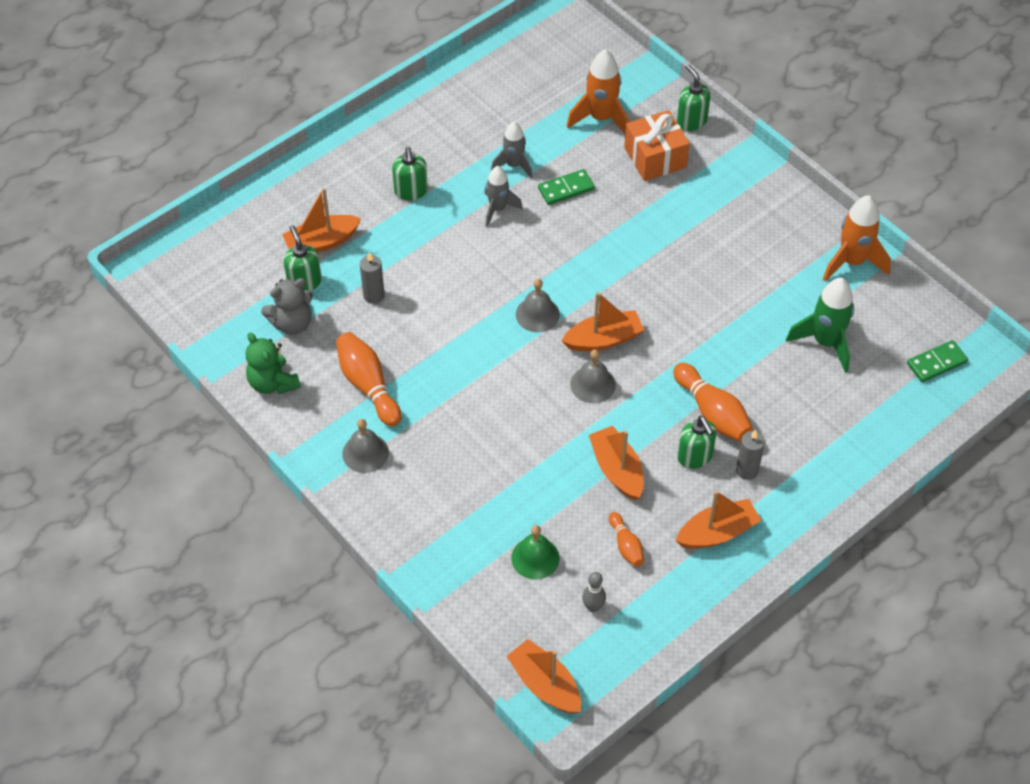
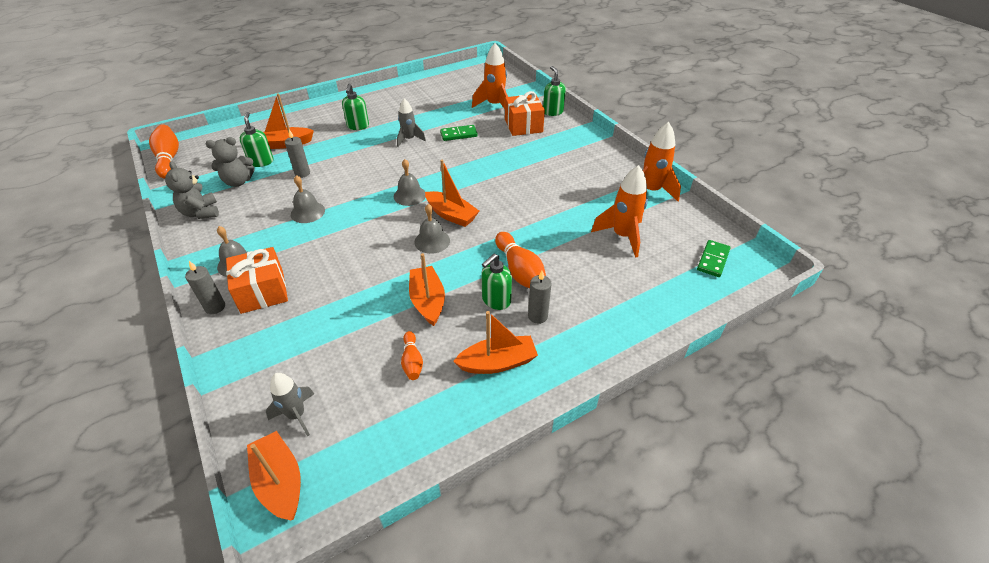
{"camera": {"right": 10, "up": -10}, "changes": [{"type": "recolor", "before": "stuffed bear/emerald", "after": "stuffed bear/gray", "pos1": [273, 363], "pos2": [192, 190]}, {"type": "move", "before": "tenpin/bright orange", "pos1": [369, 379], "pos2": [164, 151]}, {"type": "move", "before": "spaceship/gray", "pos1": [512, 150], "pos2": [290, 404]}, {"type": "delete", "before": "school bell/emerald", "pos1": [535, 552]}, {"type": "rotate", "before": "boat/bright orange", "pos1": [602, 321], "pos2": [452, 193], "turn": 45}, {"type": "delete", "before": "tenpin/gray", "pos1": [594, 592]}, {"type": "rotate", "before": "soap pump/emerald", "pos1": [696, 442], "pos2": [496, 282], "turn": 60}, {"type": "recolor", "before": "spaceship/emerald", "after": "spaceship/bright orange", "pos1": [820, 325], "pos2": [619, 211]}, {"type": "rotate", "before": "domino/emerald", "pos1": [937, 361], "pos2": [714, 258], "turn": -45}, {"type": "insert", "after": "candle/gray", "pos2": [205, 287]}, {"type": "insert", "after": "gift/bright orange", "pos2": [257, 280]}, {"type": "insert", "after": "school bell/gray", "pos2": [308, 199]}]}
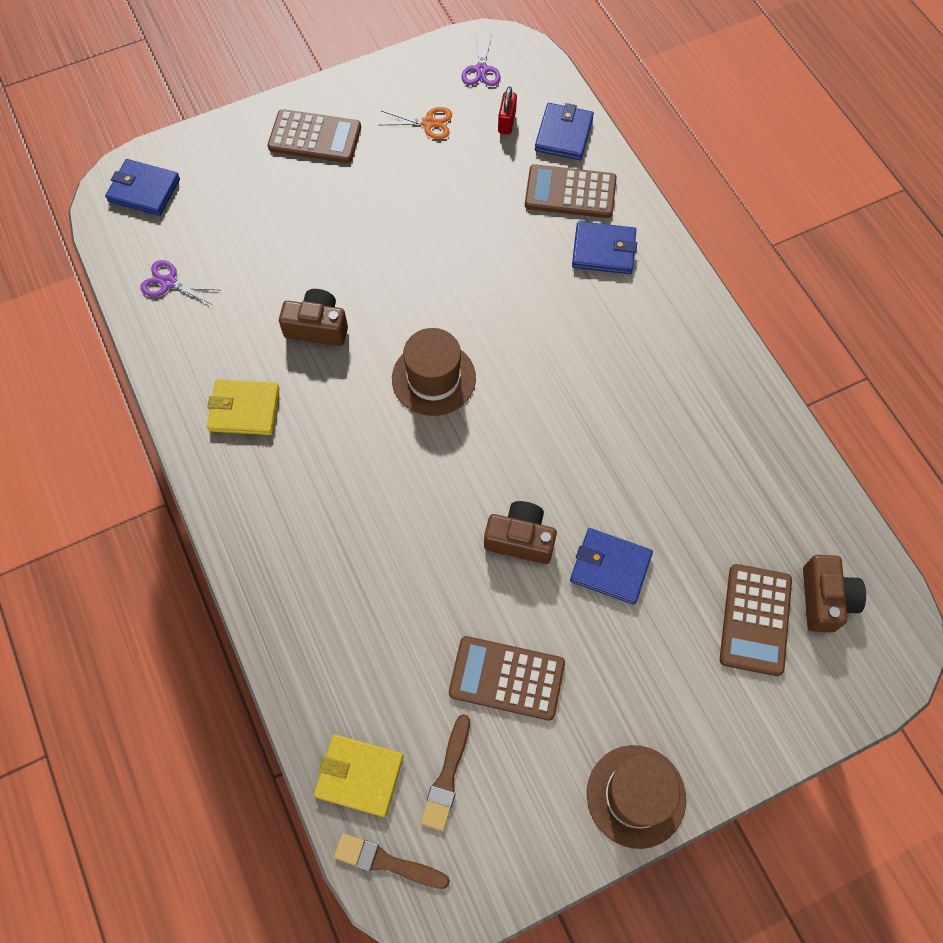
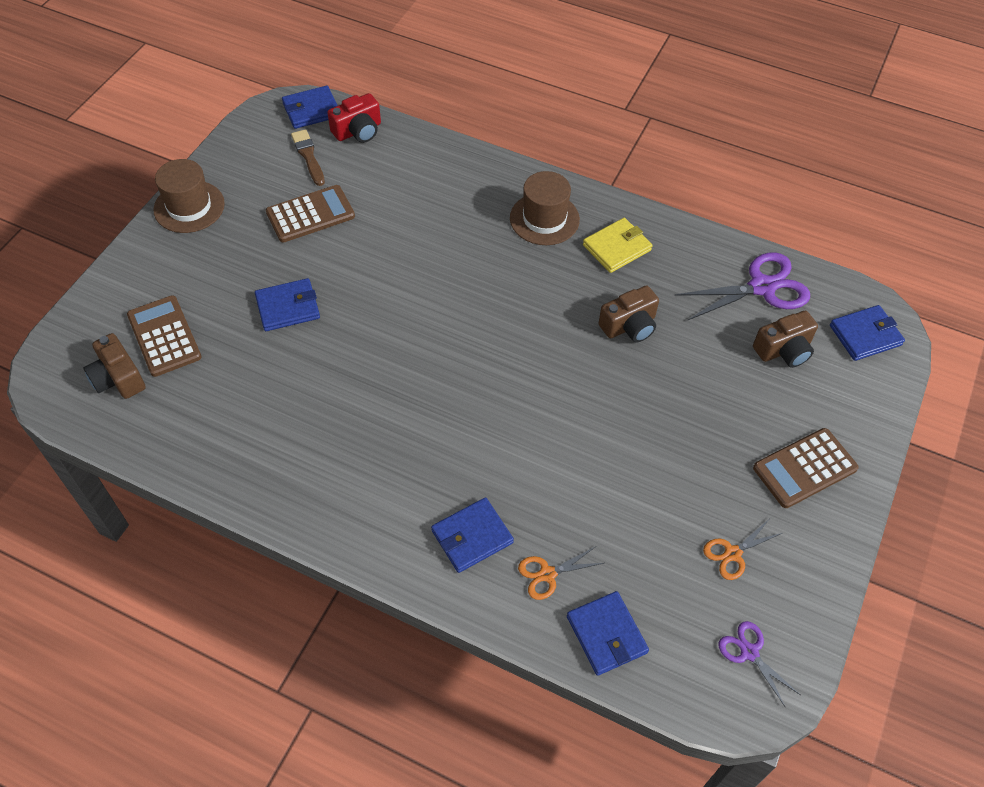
{"camera": {"right": 140, "up": -10}, "changes": [{"type": "resize", "before": "shears/purple", "pos1": [179, 282], "pos2": [742, 287], "scale": 1.86}, {"type": "replace", "before": "billfold/bright yellow", "after": "camera/red", "pos1": [358, 775], "pos2": [354, 118]}, {"type": "replace", "before": "paintbrush/russet", "after": "billfold/royal blue", "pos1": [392, 861], "pos2": [310, 107]}, {"type": "move", "before": "top hat/russet", "pos1": [434, 372], "pos2": [545, 208]}, {"type": "move", "before": "camera/russet", "pos1": [520, 532], "pos2": [785, 339]}, {"type": "delete", "before": "padlock/red", "pos1": [507, 110]}, {"type": "replace", "before": "calculator/russet", "after": "shears/bright orange", "pos1": [571, 191], "pos2": [561, 573]}]}
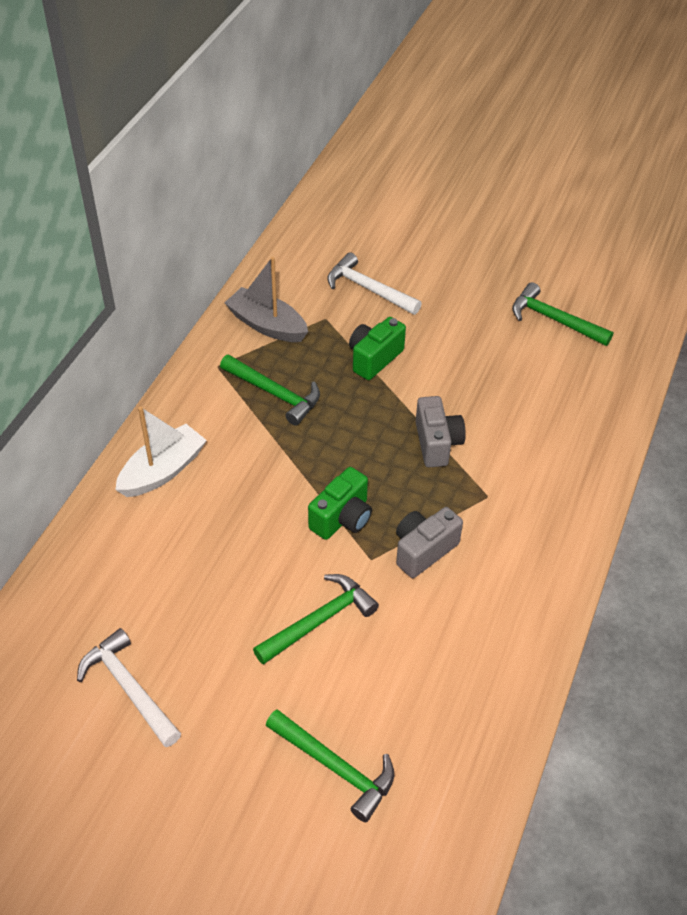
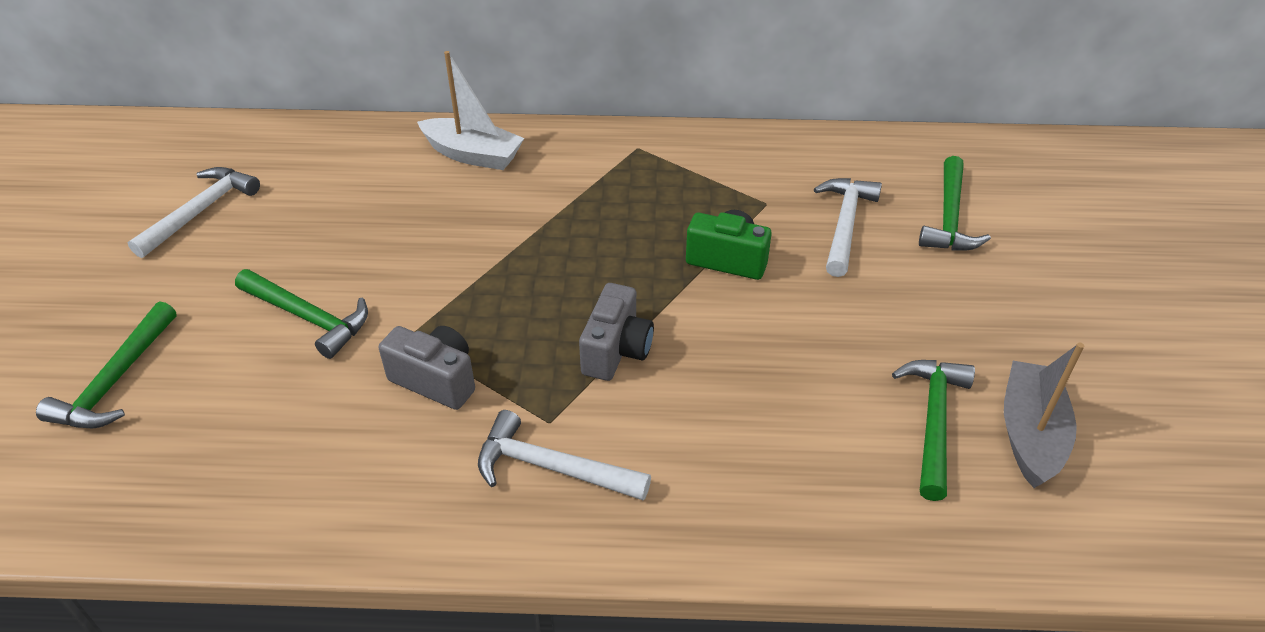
{"camera": {"right": 70, "up": -5}, "changes": [{"type": "move", "before": "hammer/emerald", "pos1": [270, 390], "pos2": [955, 203]}, {"type": "move", "before": "boat/gray", "pos1": [266, 299], "pos2": [1044, 415]}, {"type": "delete", "before": "camera/emerald", "pos1": [340, 503]}, {"type": "rotate", "before": "camera/gray", "pos1": [441, 431], "pos2": [616, 332], "turn": -45}, {"type": "insert", "after": "hammer/snow-white", "pos2": [564, 455]}]}
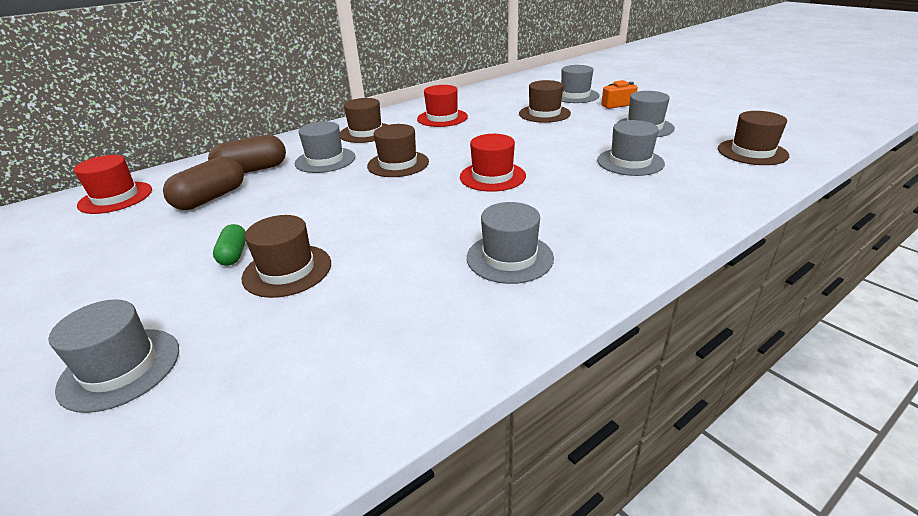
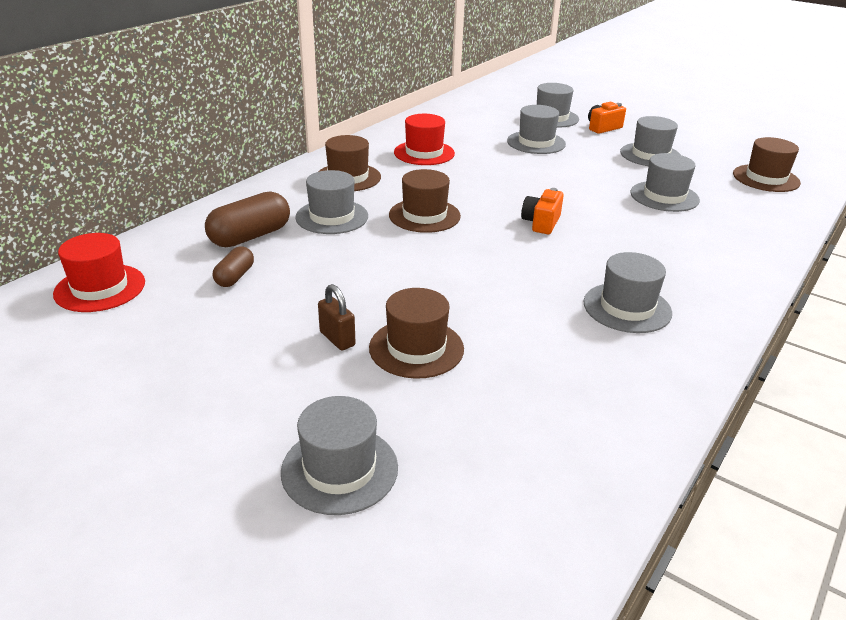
{"camera": {"right": -20, "up": 0}, "changes": [{"type": "resize", "before": "pill shape/russet", "pos1": [203, 183], "pos2": [233, 267], "scale": 0.57}, {"type": "replace", "before": "pill shape/emerald", "after": "padlock/russet", "pos1": [229, 245], "pos2": [337, 317]}, {"type": "replace", "before": "top hat/red", "after": "camera/bright orange", "pos1": [493, 163], "pos2": [542, 211]}, {"type": "recolor", "before": "top hat/russet", "after": "top hat/gray", "pos1": [545, 101], "pos2": [536, 129]}]}
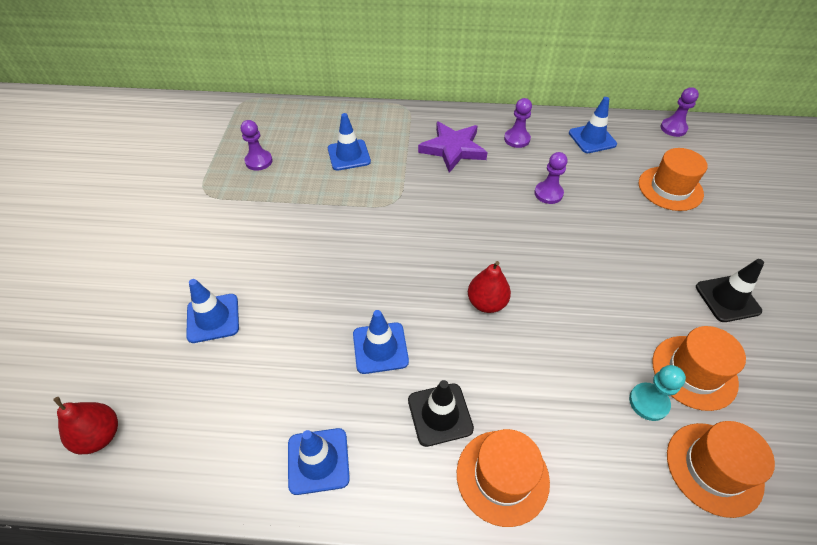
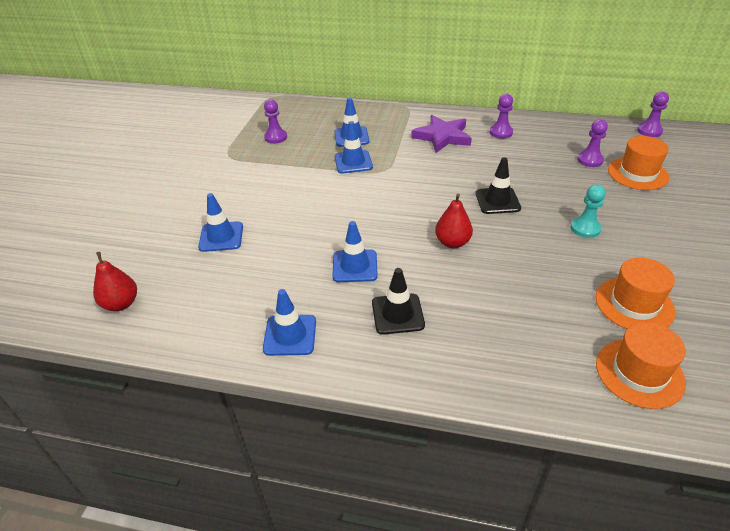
{"camera": {"right": 10, "up": -10}, "changes": [{"type": "delete", "before": "top hat/bright orange", "pos1": [503, 478]}, {"type": "move", "before": "game pawn/purple", "pos1": [551, 178], "pos2": [592, 143]}, {"type": "move", "before": "safety cone/royal blue", "pos1": [593, 125], "pos2": [353, 147]}, {"type": "move", "before": "game pawn/turquoise", "pos1": [657, 393], "pos2": [588, 211]}, {"type": "move", "before": "safety cone/ebony", "pos1": [730, 290], "pos2": [498, 185]}]}
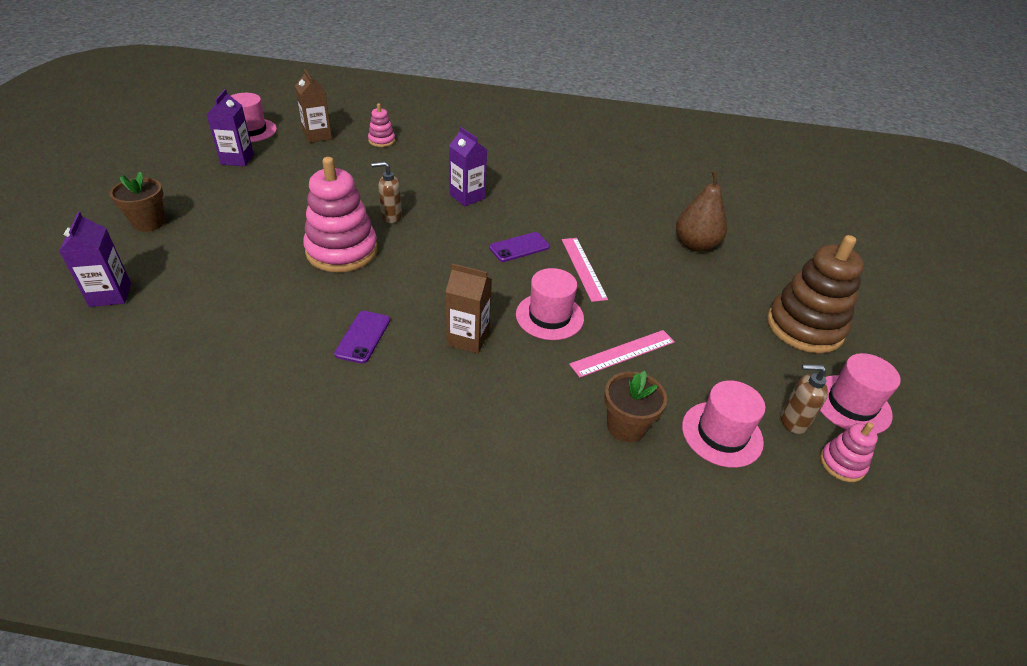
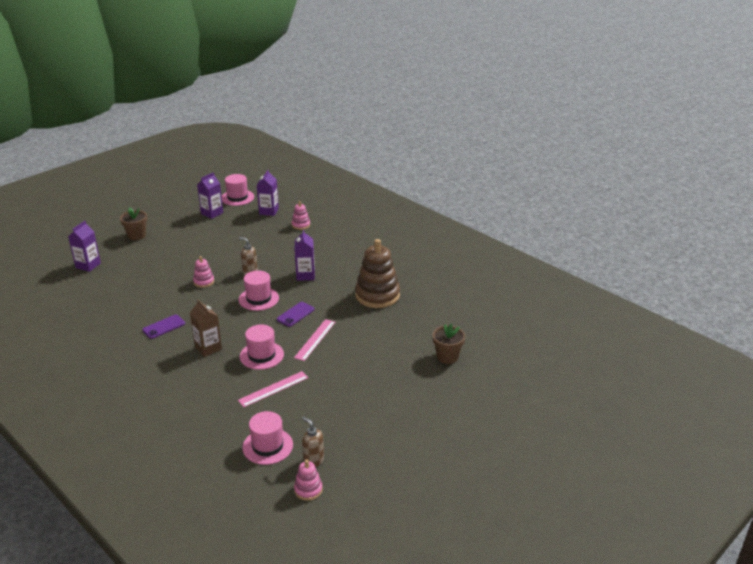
{"camera": {"right": 40, "up": -10}, "changes": [{"type": "recolor", "before": "juice carton/russet", "after": "juice carton/purple", "pos1": [313, 106], "pos2": [268, 193]}, {"type": "resize", "before": "stacking rings/rose-pink", "pos1": [340, 214], "pos2": [203, 272], "scale": 0.48}, {"type": "rotate", "before": "phone/purple", "pos1": [519, 247], "pos2": [296, 314], "turn": -60}, {"type": "rotate", "before": "straightedge/rose-pink", "pos1": [622, 353], "pos2": [273, 389], "turn": -45}, {"type": "move", "before": "potted plant/russet", "pos1": [635, 407], "pos2": [449, 344]}, {"type": "delete", "before": "pear/russet", "pos1": [701, 211]}, {"type": "move", "before": "stacking rings/russet", "pos1": [815, 294], "pos2": [377, 273]}, {"type": "move", "before": "top hat/rose-pink", "pos1": [860, 393], "pos2": [259, 290]}]}
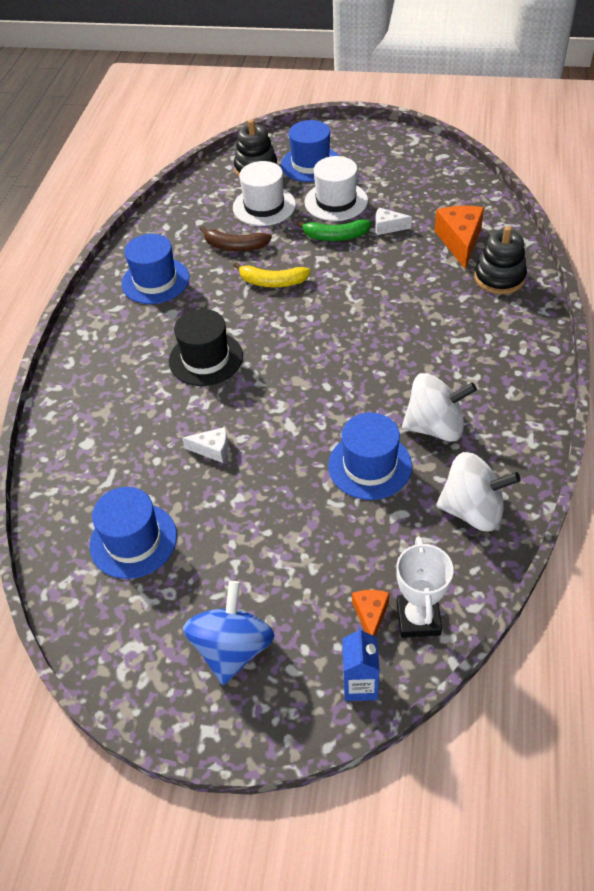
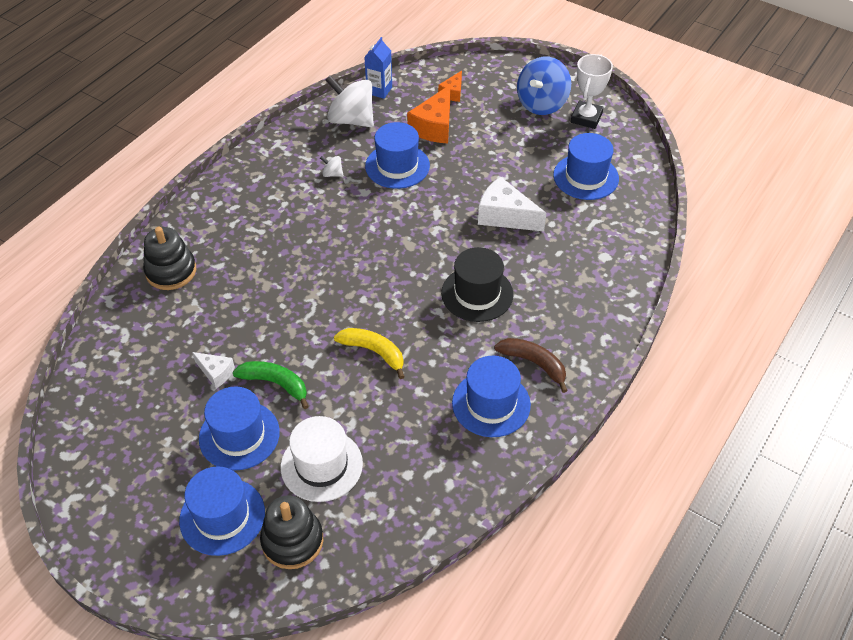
{"camera": {"right": -160, "up": 0}, "changes": [{"type": "resize", "before": "cheese wedge/snow-white", "pos1": [205, 445], "pos2": [512, 204], "scale": 1.79}, {"type": "move", "before": "banana fruit/russet", "pos1": [235, 238], "pos2": [531, 365]}, {"type": "recolor", "before": "top hat/snow-white", "after": "top hat/royal blue", "pos1": [336, 188], "pos2": [239, 428]}, {"type": "move", "before": "juice carton/royal blue", "pos1": [361, 664], "pos2": [378, 68]}, {"type": "move", "before": "trophy/snow-white", "pos1": [425, 587], "pos2": [592, 91]}, {"type": "resize", "before": "spinning top/snow-white", "pos1": [439, 407], "pos2": [331, 166], "scale": 0.43}, {"type": "move", "before": "cheese wedge/bright orange", "pos1": [459, 237], "pos2": [429, 114]}]}
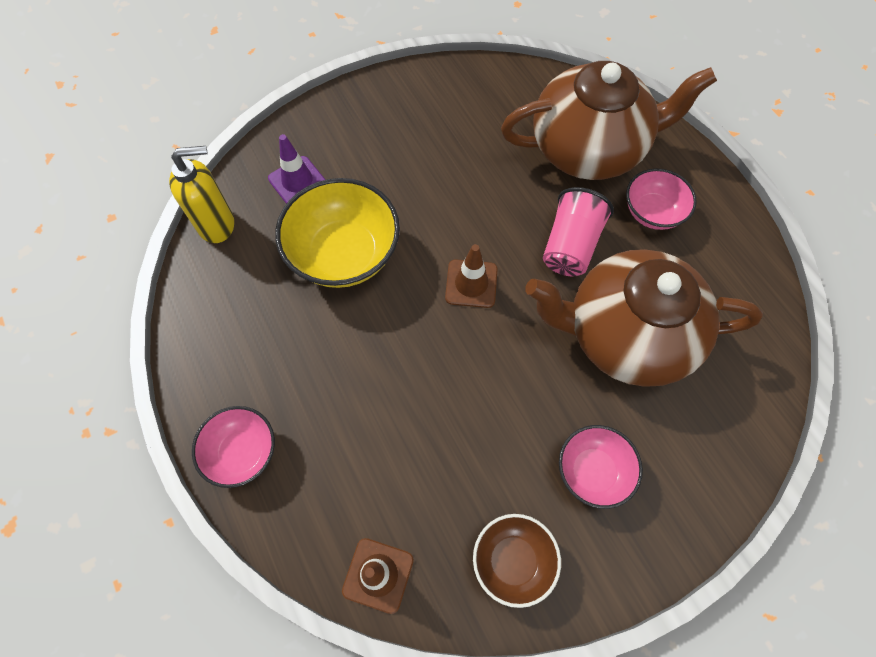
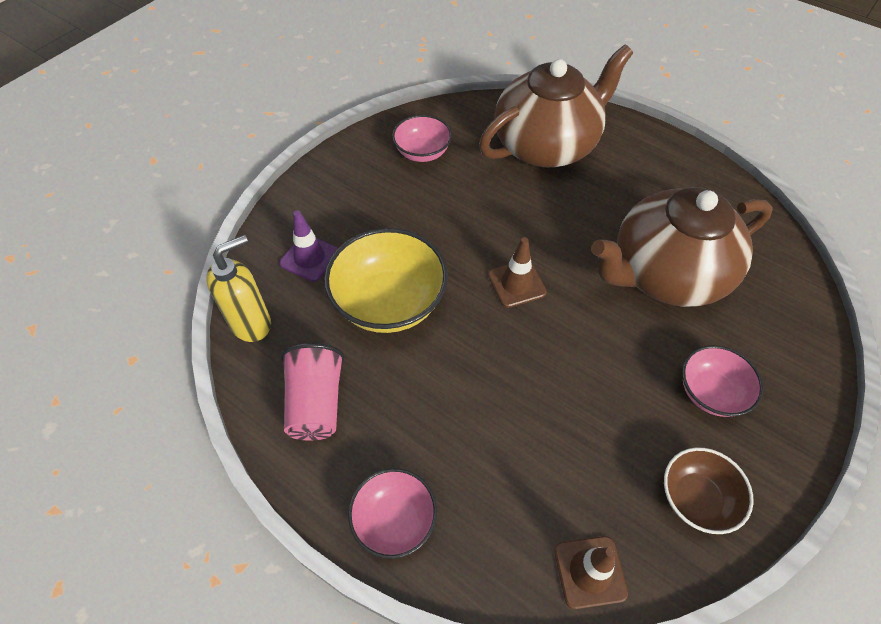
{"camera": {"right": -25, "up": -10}, "changes": [{"type": "move", "before": "cup/rose-pink", "pos1": [578, 231], "pos2": [313, 391]}, {"type": "move", "before": "serving bowl/rose-pink", "pos1": [661, 199], "pos2": [422, 138]}]}
